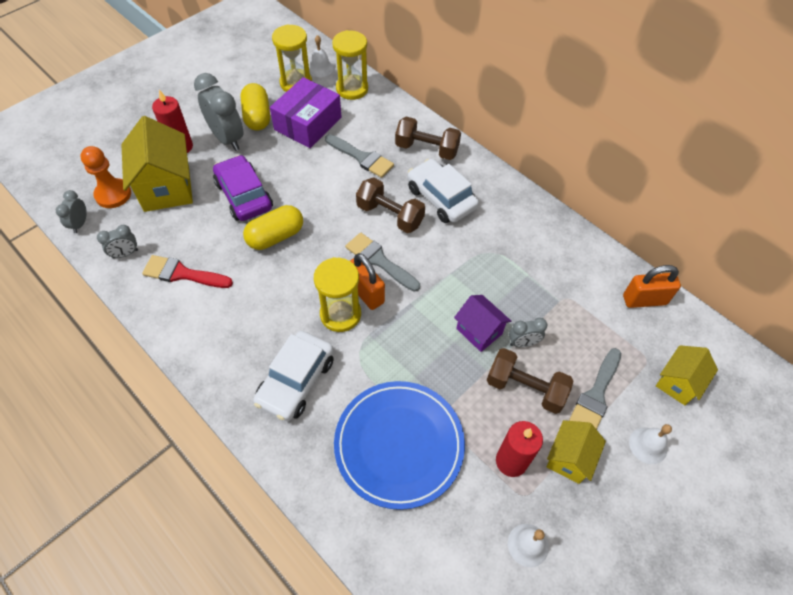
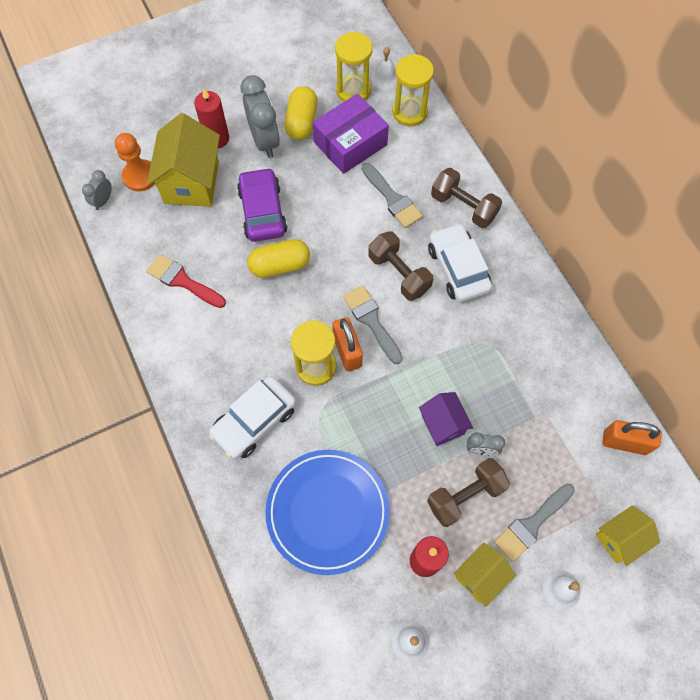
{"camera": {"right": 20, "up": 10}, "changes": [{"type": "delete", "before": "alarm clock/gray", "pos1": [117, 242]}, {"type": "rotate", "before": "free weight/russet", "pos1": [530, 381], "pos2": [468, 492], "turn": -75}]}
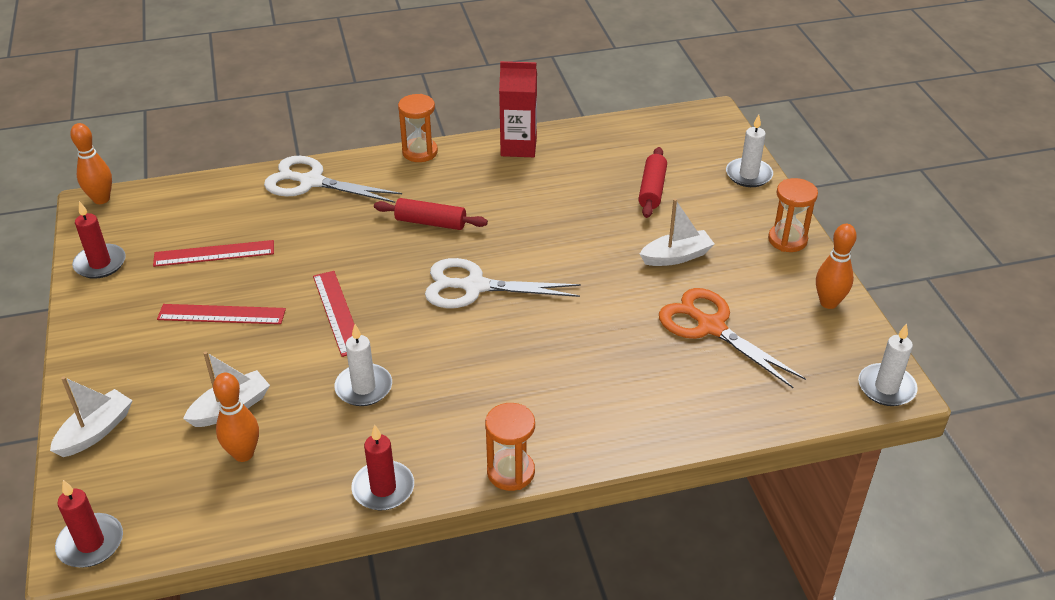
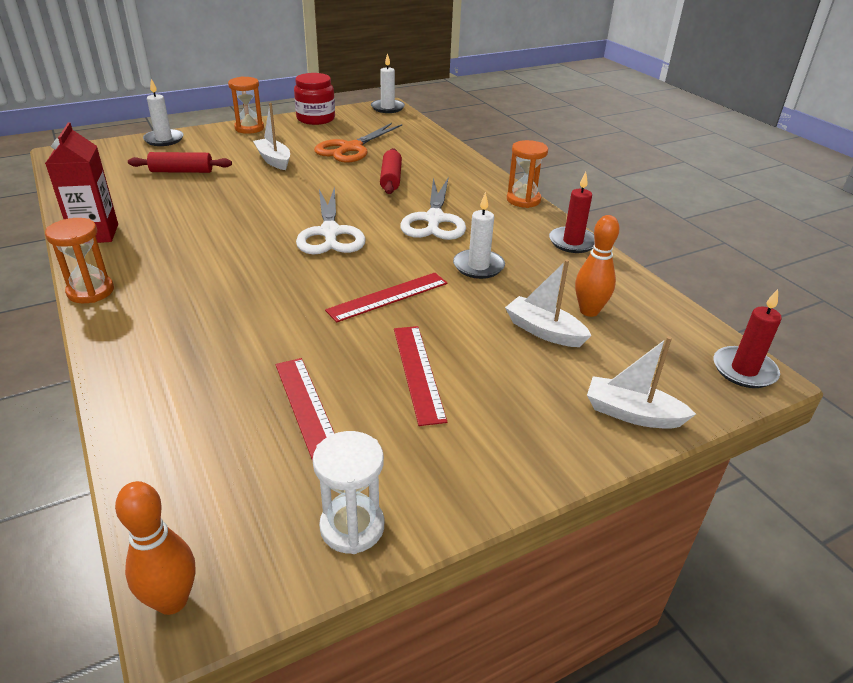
{"camera": {"right": -105, "up": -5}, "changes": [{"type": "replace", "before": "candle/red", "after": "hourglass/snow-white", "pos1": [99, 240], "pos2": [348, 492]}, {"type": "move", "before": "shears/snow-white", "pos1": [333, 179], "pos2": [433, 208]}, {"type": "move", "before": "dough roller/red", "pos1": [431, 214], "pos2": [391, 171]}, {"type": "replace", "before": "tenpin/bright orange", "after": "preserve jar/red", "pos1": [836, 266], "pos2": [314, 99]}]}
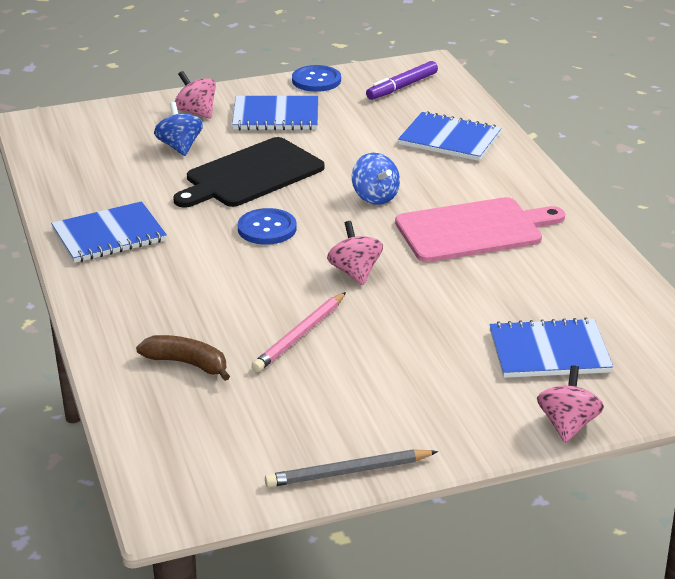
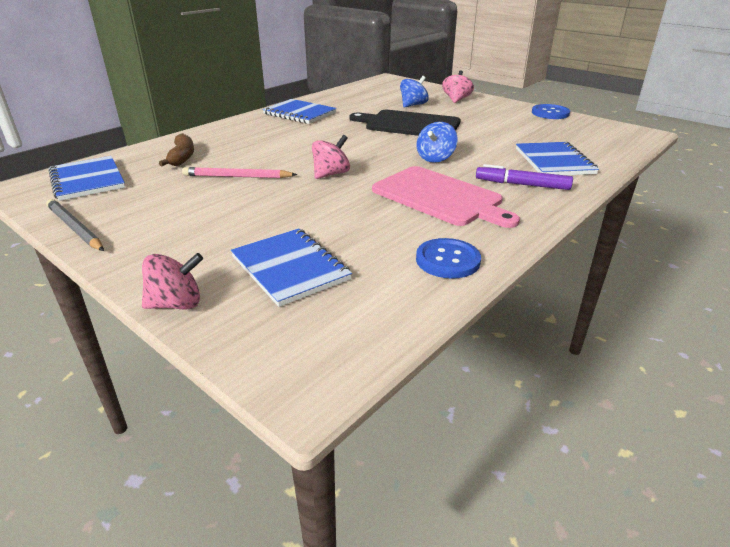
{"camera": {"right": 60, "up": 0}, "changes": [{"type": "move", "before": "exercise book/royal blue", "pos1": [275, 113], "pos2": [86, 178]}, {"type": "move", "before": "button/royal blue", "pos1": [267, 226], "pos2": [448, 258]}, {"type": "move", "before": "felt pen/purple", "pos1": [402, 80], "pos2": [524, 177]}]}
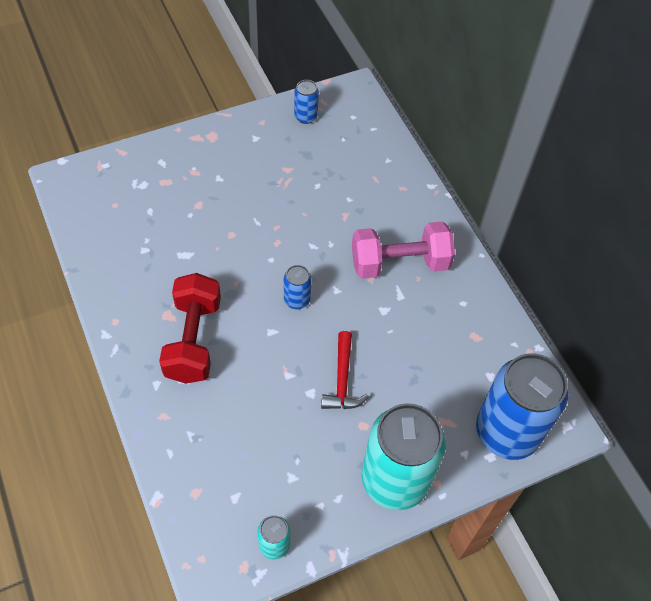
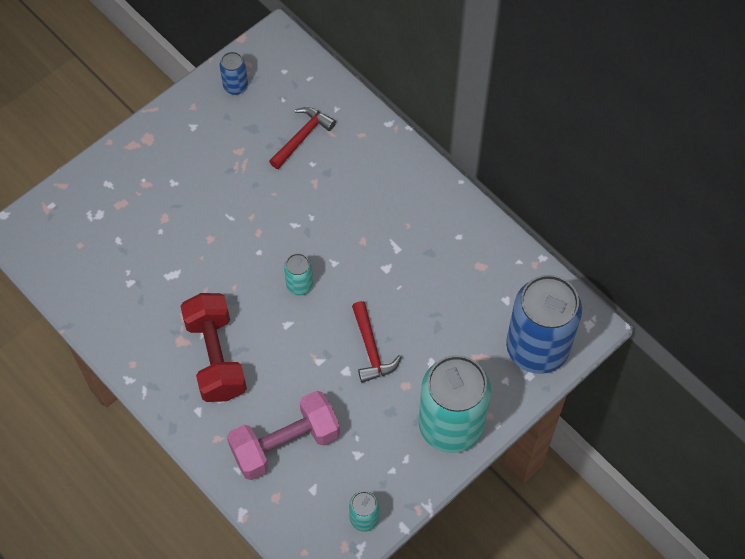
{"camera": {"right": -15, "up": 5}, "changes": [{"type": "recolor", "before": "can/royal blue", "after": "can/turquoise", "pos1": [298, 287], "pos2": [298, 274]}, {"type": "move", "before": "free weight/rose-pink", "pos1": [403, 250], "pos2": [283, 435]}, {"type": "insert", "after": "hammer/red", "pos2": [302, 138]}]}
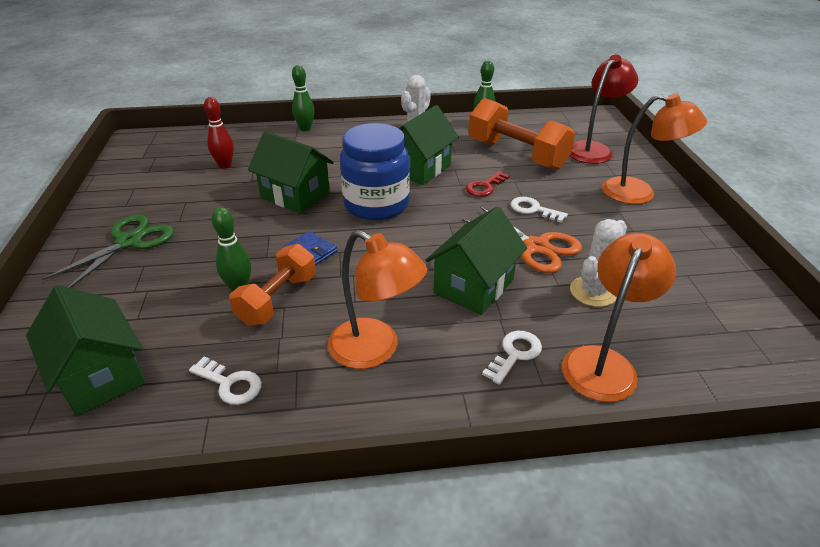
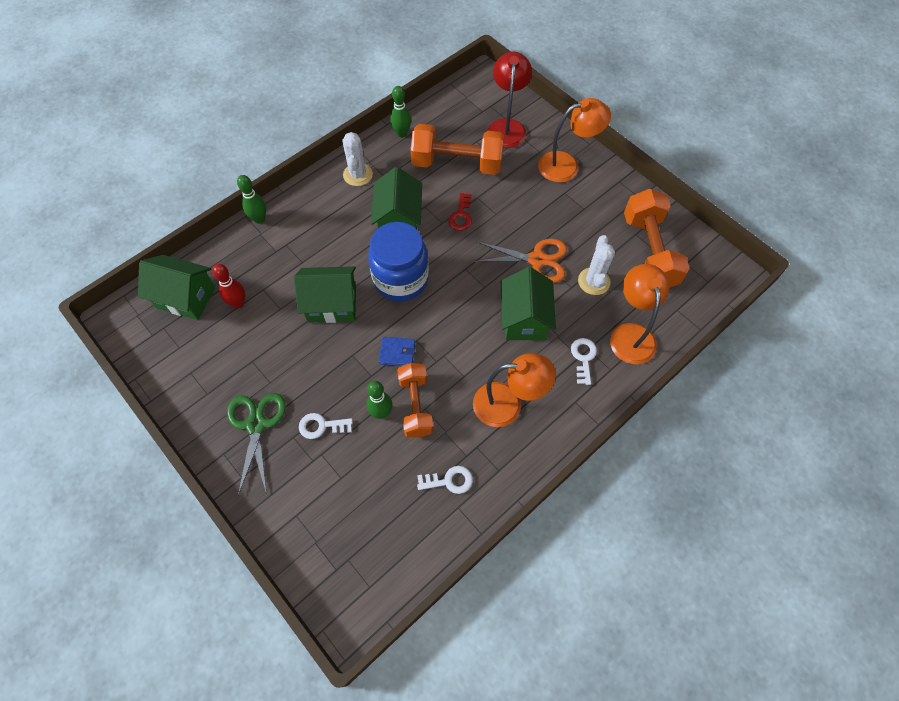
{"camera": {"right": -35, "up": 25}, "changes": [{"type": "move", "before": "toy house/emerald", "pos1": [86, 350], "pos2": [176, 287]}, {"type": "move", "before": "latchkey/snow-white", "pos1": [539, 210], "pos2": [326, 426]}, {"type": "insert", "after": "free weight/bright orange", "pos2": [657, 238]}]}
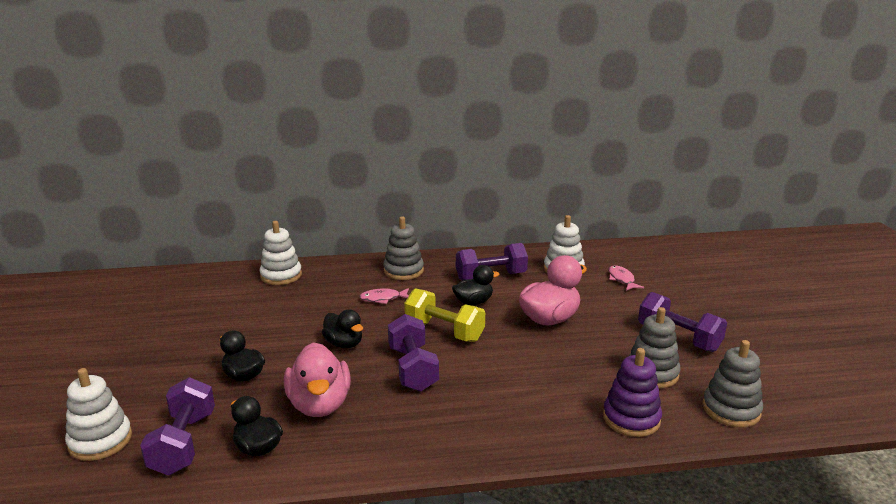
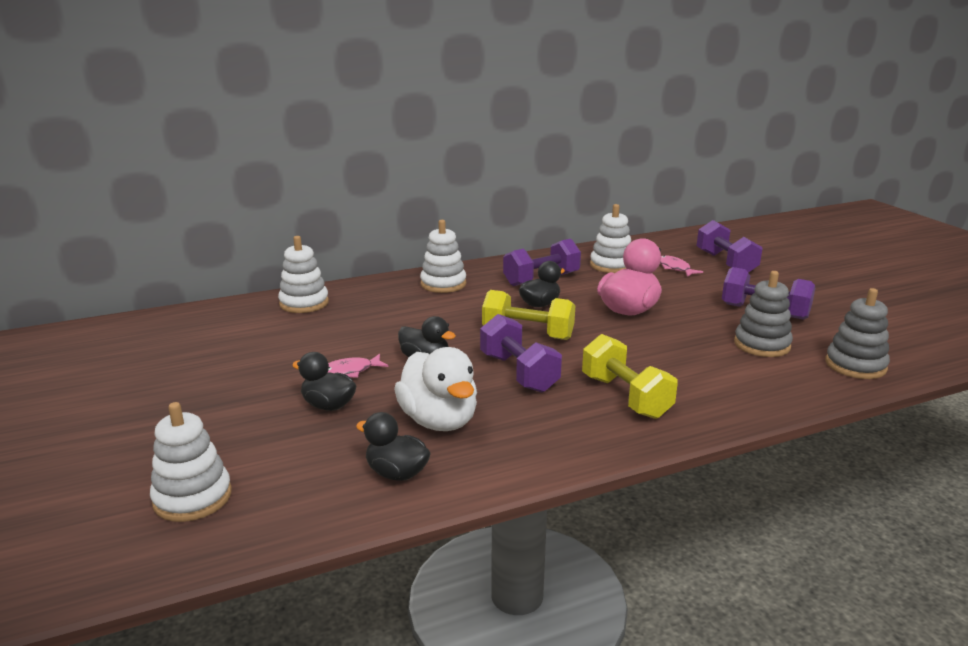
{"camera": {"right": -15, "up": 0}, "changes": [{"type": "move", "before": "free weight/purple", "pos1": [177, 426], "pos2": [730, 246]}, {"type": "recolor", "before": "duck/rose-pink", "after": "duck/snow-white", "pos1": [317, 379], "pos2": [435, 389]}, {"type": "move", "before": "fish/rose-pink", "pos1": [384, 296], "pos2": [358, 366]}, {"type": "recolor", "before": "stacking rings/gray", "after": "stacking rings/snow-white", "pos1": [403, 248], "pos2": [443, 256]}, {"type": "delete", "before": "stacking rings/purple", "pos1": [632, 392]}, {"type": "insert", "after": "free weight/bright yellow", "pos2": [630, 376]}]}
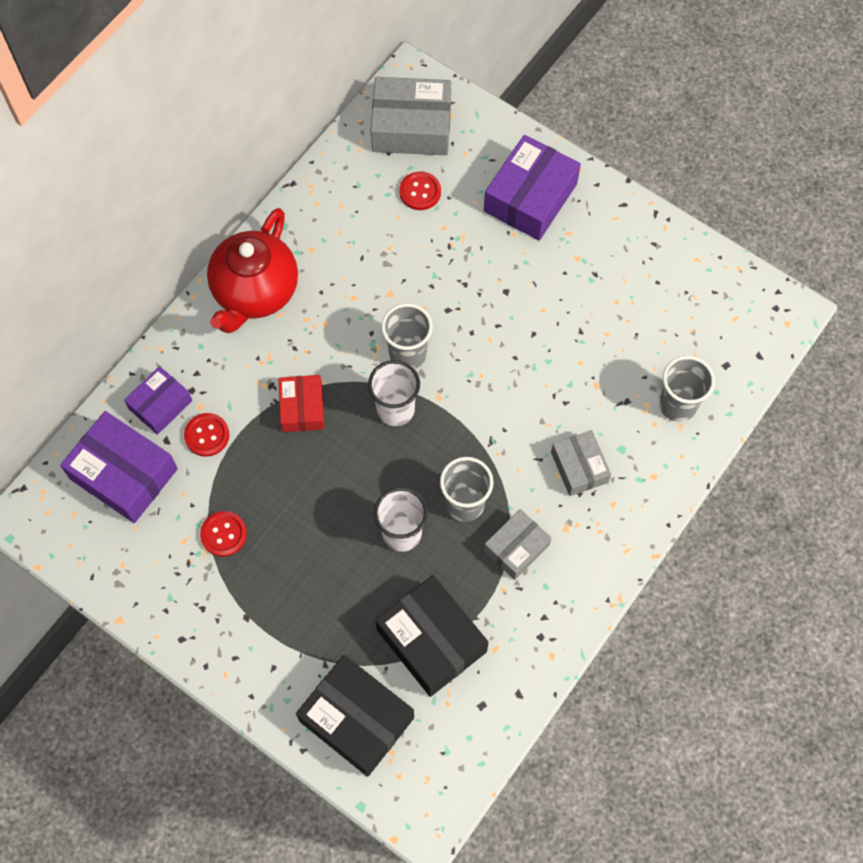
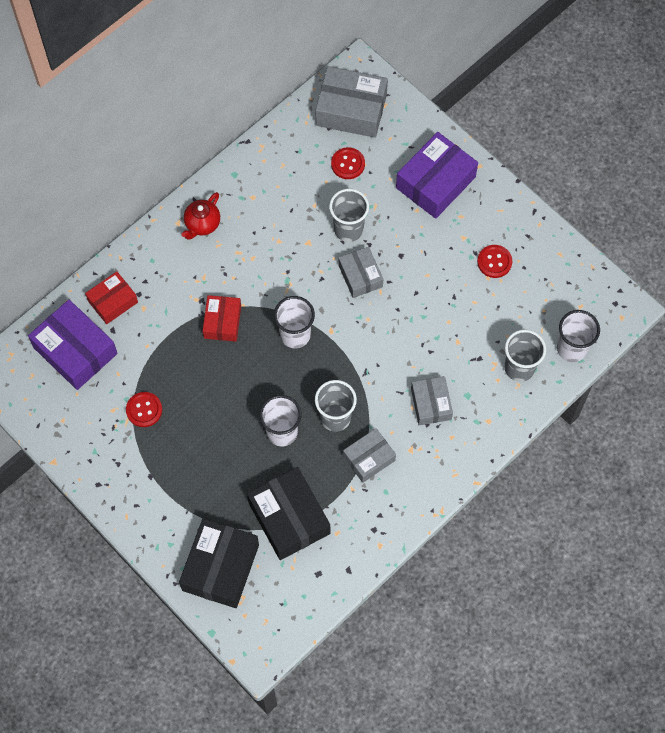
{"camera": {"right": 10, "up": 0}, "changes": [{"type": "recolor", "before": "box/purple", "after": "box/red", "pos1": [158, 400], "pos2": [111, 297]}, {"type": "move", "before": "button/red", "pos1": [207, 435], "pos2": [494, 261]}, {"type": "resize", "before": "tea pot/red", "pos1": [252, 270], "pos2": [201, 216], "scale": 0.51}, {"type": "rotate", "before": "box/ebony", "pos1": [355, 716], "pos2": [219, 563], "turn": 60}, {"type": "move", "before": "cup/gray", "pos1": [407, 336], "pos2": [349, 215]}, {"type": "insert", "after": "box/gray", "pos2": [361, 272]}, {"type": "insert", "after": "cup/snow-white", "pos2": [578, 336]}]}
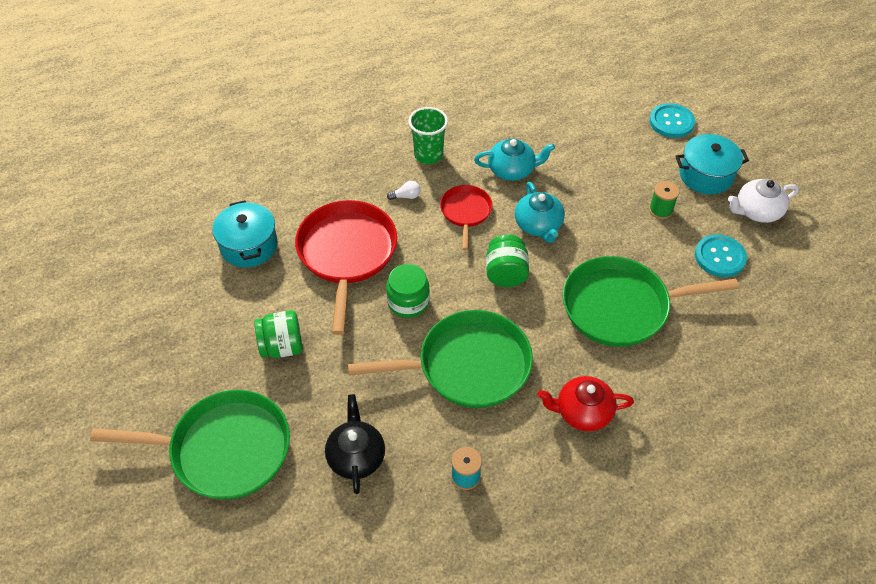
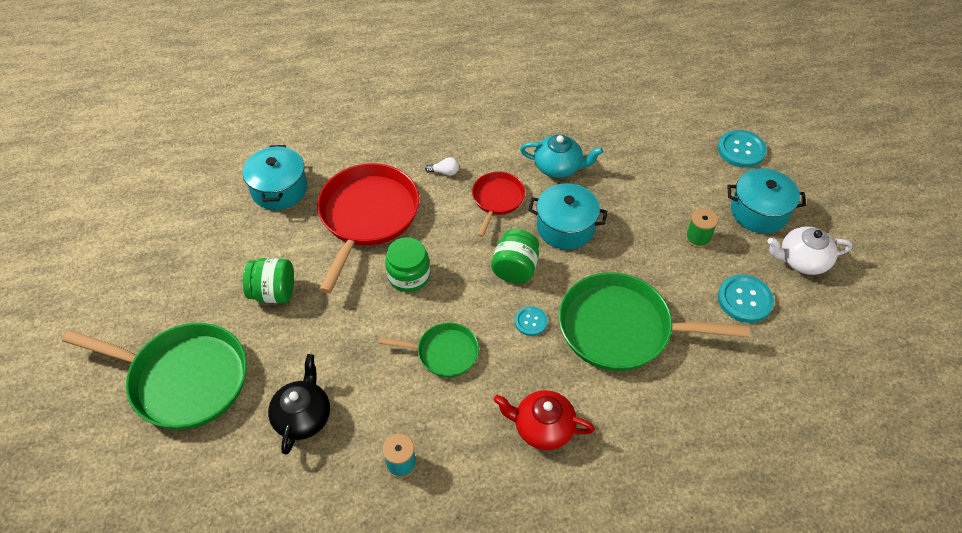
{"camera": {"right": 15, "up": 0}, "changes": [{"type": "resize", "before": "skillet/emerald", "pos1": [440, 359], "pos2": [428, 350], "scale": 0.54}, {"type": "delete", "before": "cup/emerald", "pos1": [428, 135]}, {"type": "replace", "before": "tea pot/turquoise", "after": "cooking pot/turquoise", "pos1": [540, 212], "pos2": [567, 216]}, {"type": "insert", "after": "button/turquoise", "pos2": [531, 321]}]}
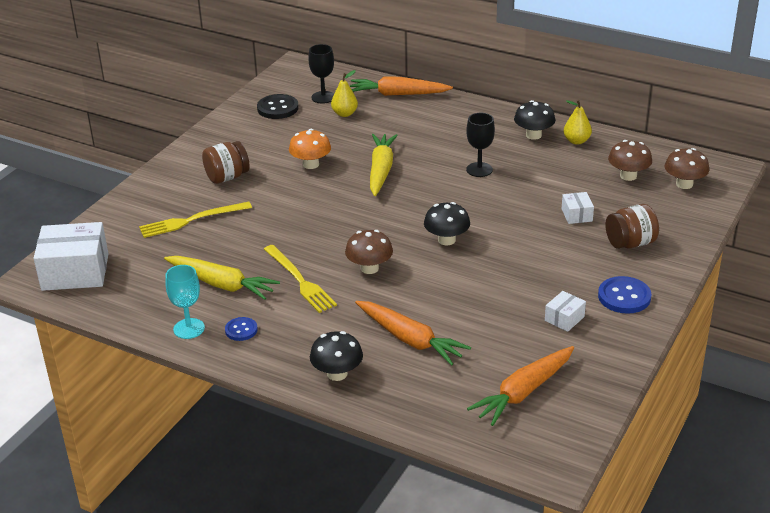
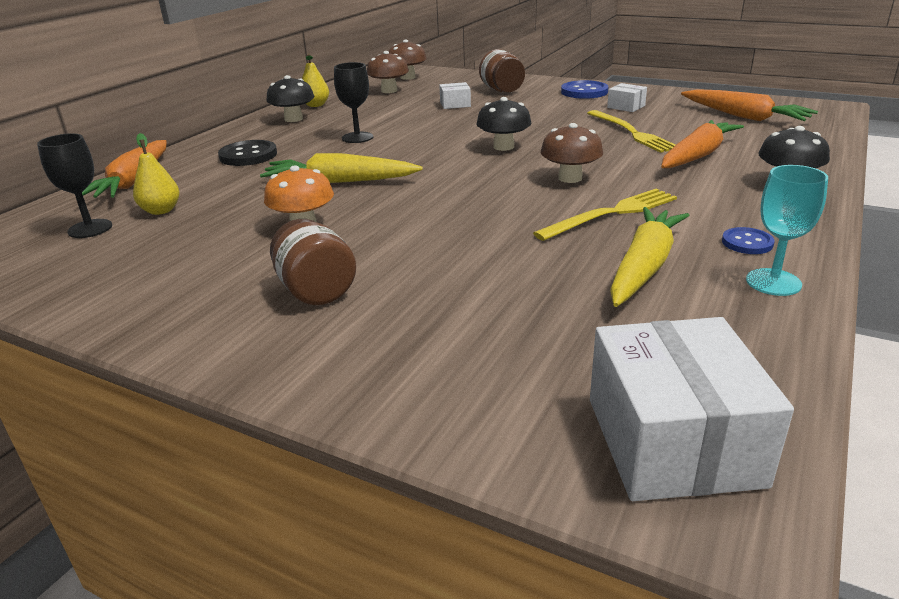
{"camera": {"right": -90, "up": -5}, "changes": [{"type": "move", "before": "dinner fork/bright yellow", "pos1": [195, 220], "pos2": [631, 131]}, {"type": "move", "before": "button/ebony", "pos1": [278, 106], "pos2": [247, 153]}]}
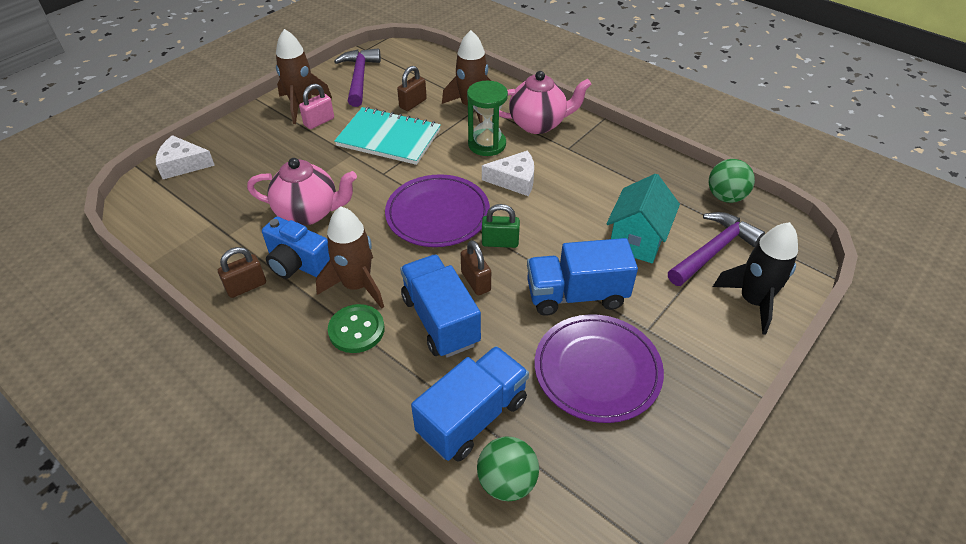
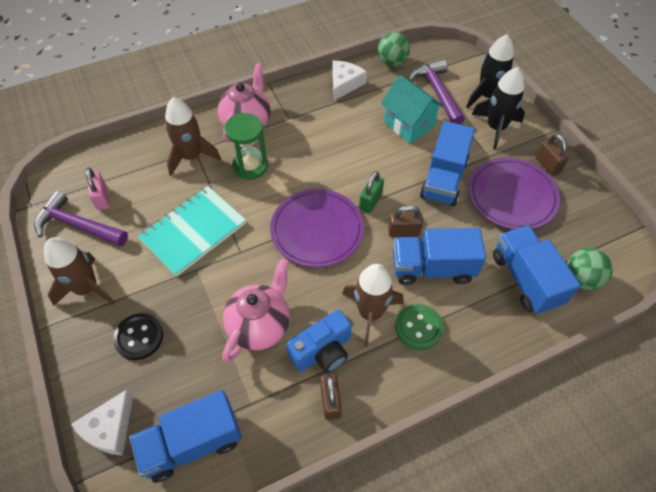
{"camera": {"right": -65, "up": 10}, "changes": [{"type": "move", "before": "padlock/rose-pink", "pos1": [316, 106], "pos2": [97, 188]}, {"type": "move", "before": "padlock/russet", "pos1": [412, 88], "pos2": [552, 155]}, {"type": "move", "before": "cheese wedge/snow-white", "pos1": [508, 173], "pos2": [349, 81]}, {"type": "insert", "after": "button/ebony", "pos2": [138, 336]}, {"type": "insert", "after": "truck/royal blue", "pos2": [186, 436]}, {"type": "insert", "after": "spaceship/ebony", "pos2": [498, 108]}]}
